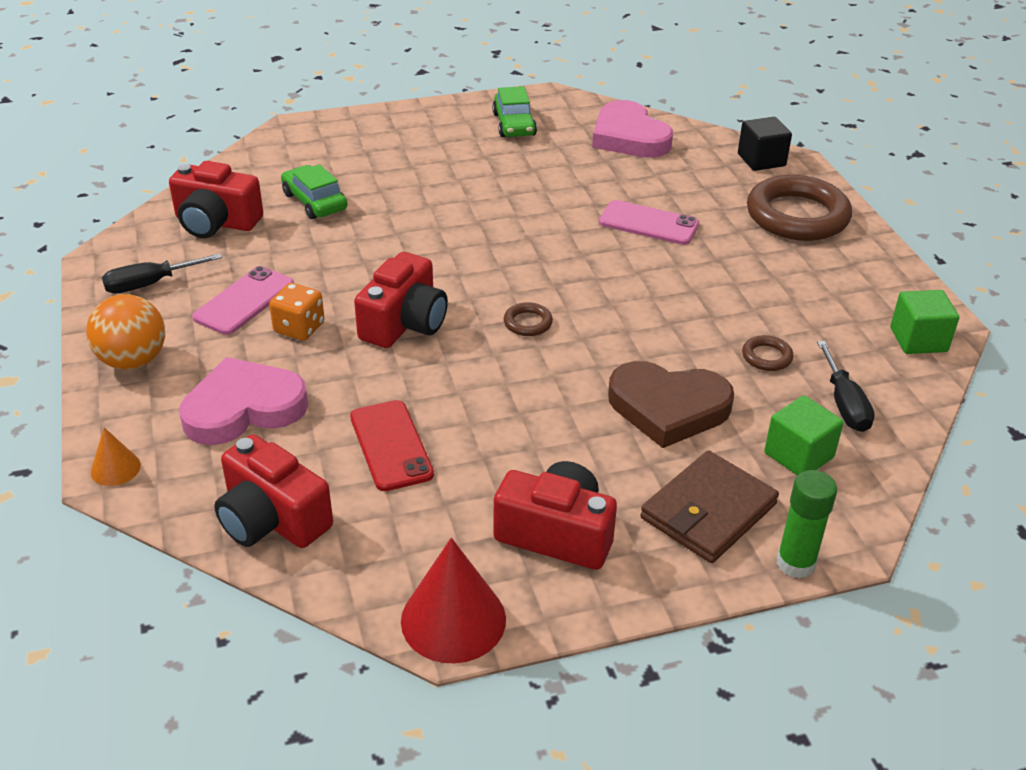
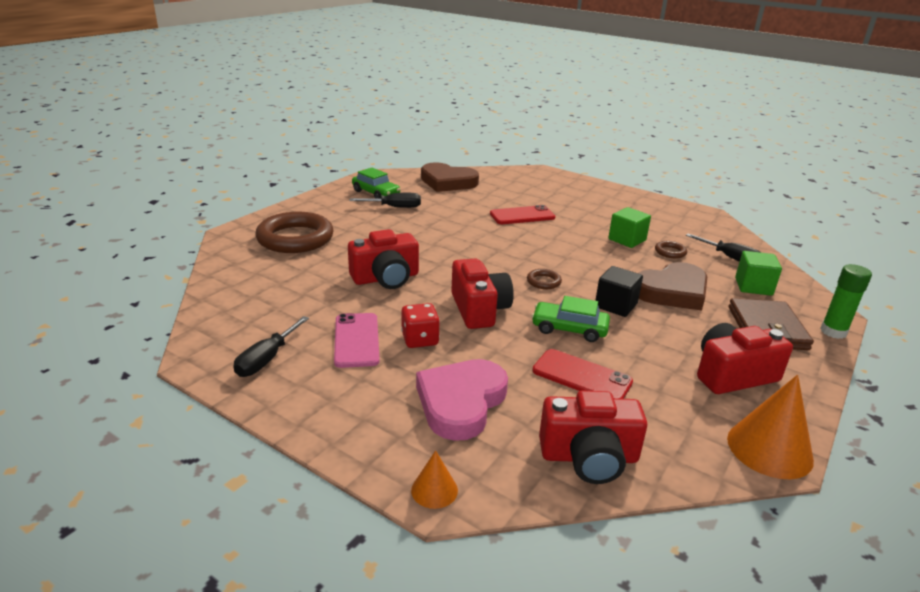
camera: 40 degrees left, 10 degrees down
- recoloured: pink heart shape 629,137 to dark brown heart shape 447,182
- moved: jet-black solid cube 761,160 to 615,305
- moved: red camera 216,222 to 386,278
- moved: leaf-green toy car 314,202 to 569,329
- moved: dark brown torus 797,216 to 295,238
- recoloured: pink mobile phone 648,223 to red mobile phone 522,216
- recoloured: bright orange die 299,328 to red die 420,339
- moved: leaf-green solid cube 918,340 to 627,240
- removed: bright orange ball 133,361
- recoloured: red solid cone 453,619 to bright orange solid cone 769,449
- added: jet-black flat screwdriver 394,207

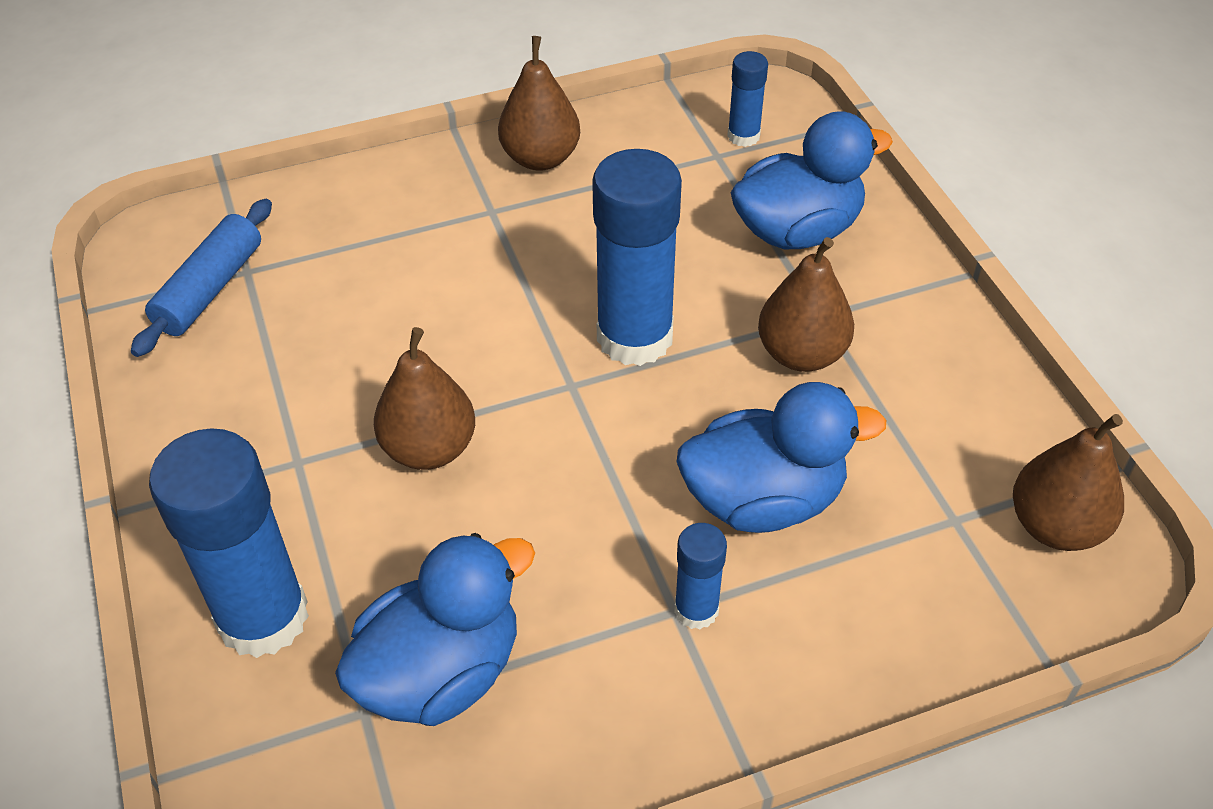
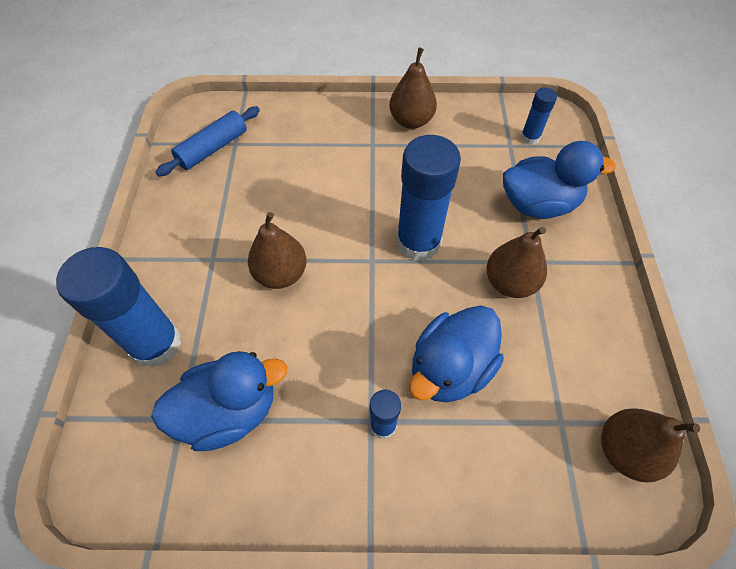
camera: 20 degrees right, 10 degrees up
- turned: cobalt rubber duck 763,500 = 450,368 120 degrees clockwise

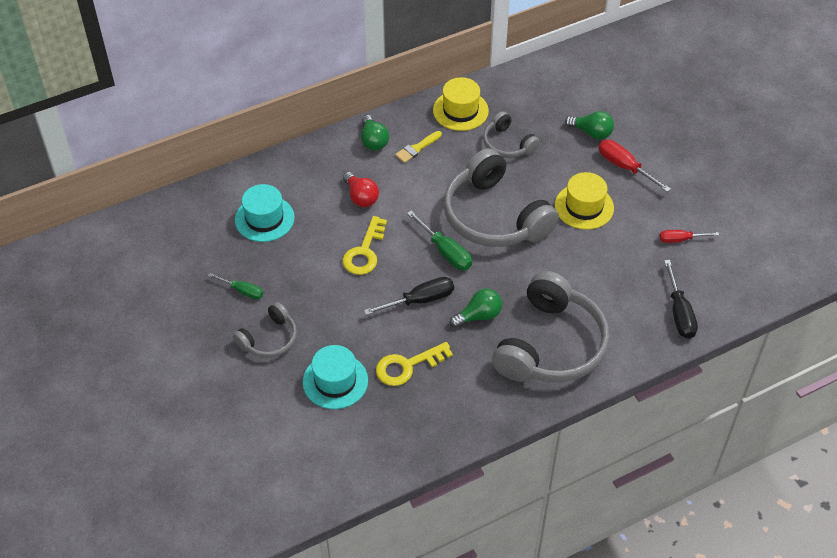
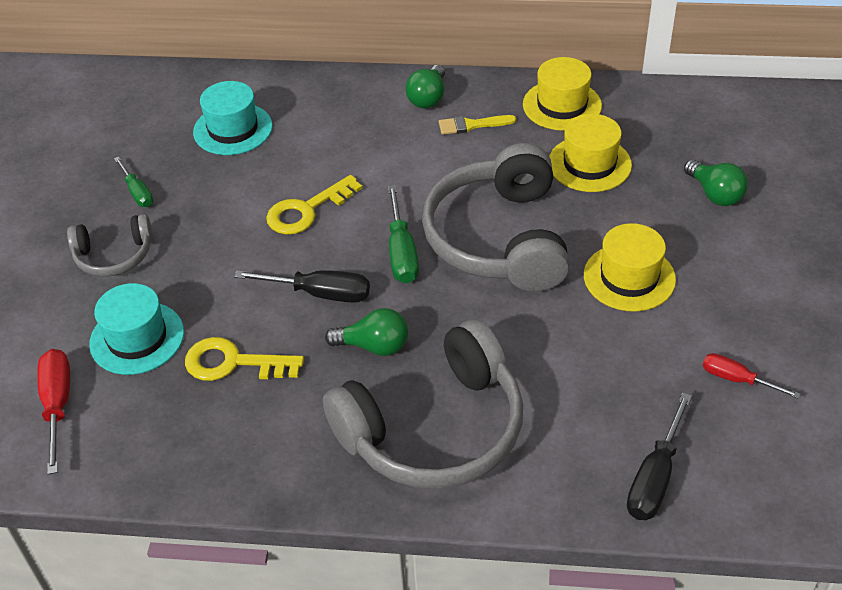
camera: 35 degrees right, 5 degrees down
- replaced: gray headset 508,144 to bright yellow tall hat 589,164
- moved: red flat screwdriver 625,167 to 58,406
- removed: red light bulb 361,197

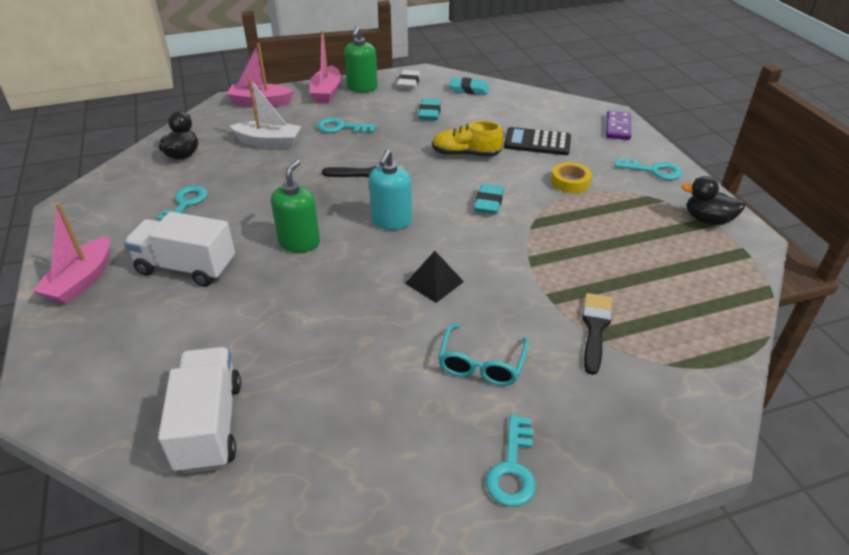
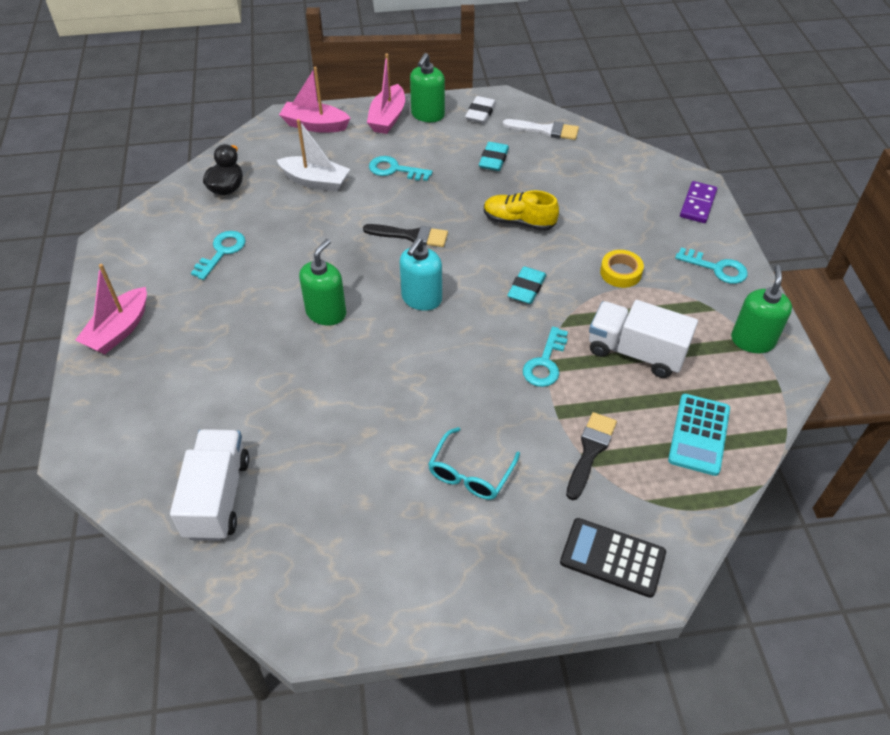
camera: 10 degrees right, 10 degrees up
- replaced: turquoise pencil eraser 469,89 to pure white paint brush 545,130
- moved: jet-black adding machine 537,142 to 612,558
- replaced: jet-black rubber duck 707,220 to leaf-green soap pump 752,340
- moved: pure white truck 186,267 to 635,352
- removed: jet-black pyramid shape 434,282
- moved: turquoise latchkey 512,468 to 545,363
- added: turquoise adding machine 699,434

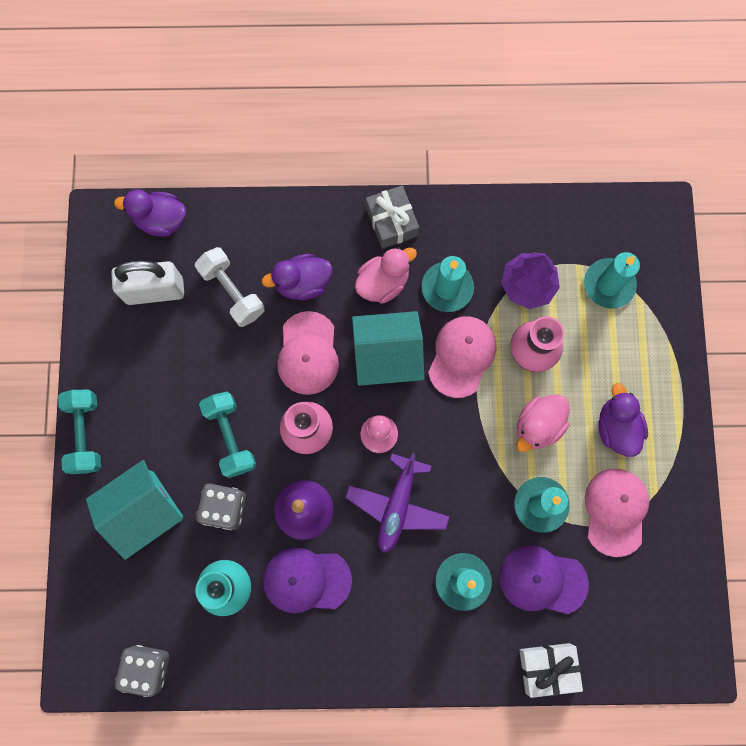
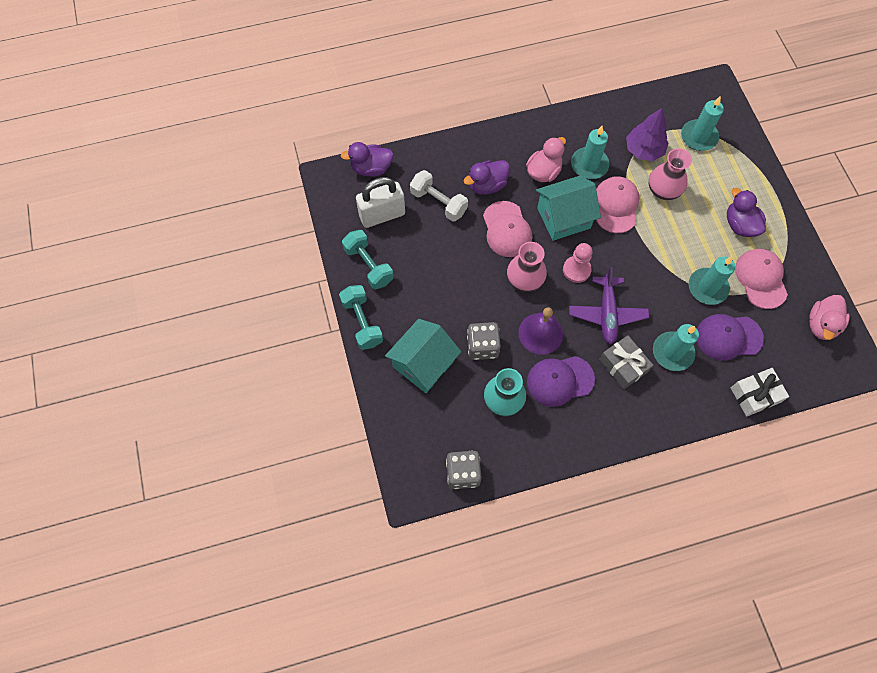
camera: 15 degrees left, 10 degrees down
- moved: gray wrapped gift 391,222 to 623,365
- moved: turquoise free weight 230,437 to 368,265
- moved: pink rubber duck 538,426 to 821,325

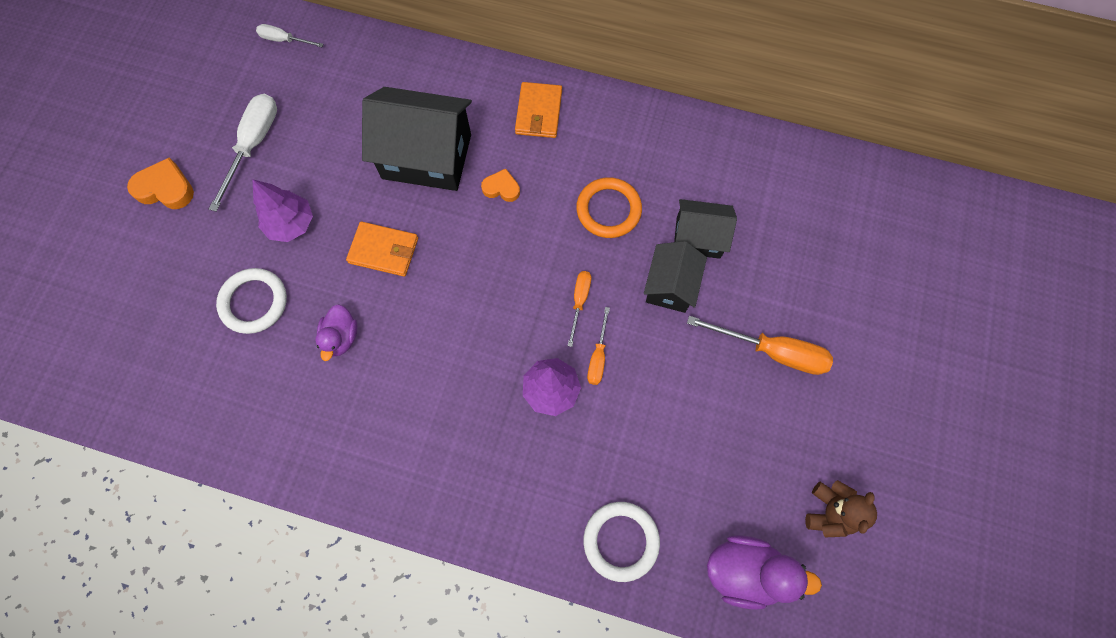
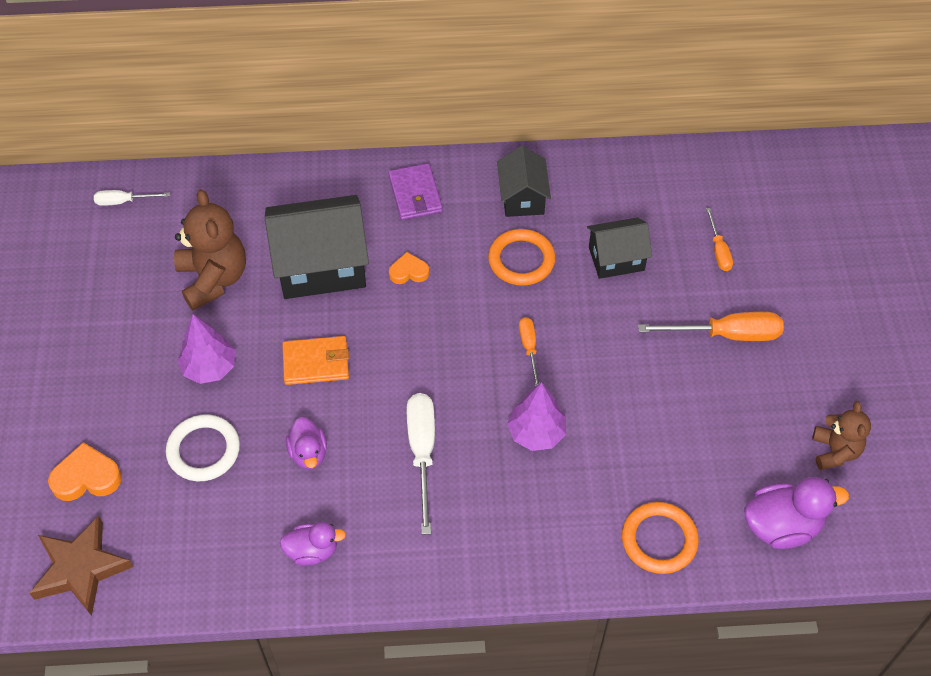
camera: 20 degrees left, 15 degrees down
- recoloured: bright orange card wallet 539,112 to purple card wallet 415,194
- moved: pure white flat screwdriver 254,145 to 422,452
- moved: bright orange heart shape 165,188 to 86,477
- moved: jet-black cottage 670,286 to 522,197
- moved: bright orange flat screwdriver 598,357 to 718,250
- recoloured: pure white torus 621,541 to bright orange torus 659,540
- added: dark brown teddy 213,279
- added: dark brown star 81,568
- added: purple rubber duck 312,551

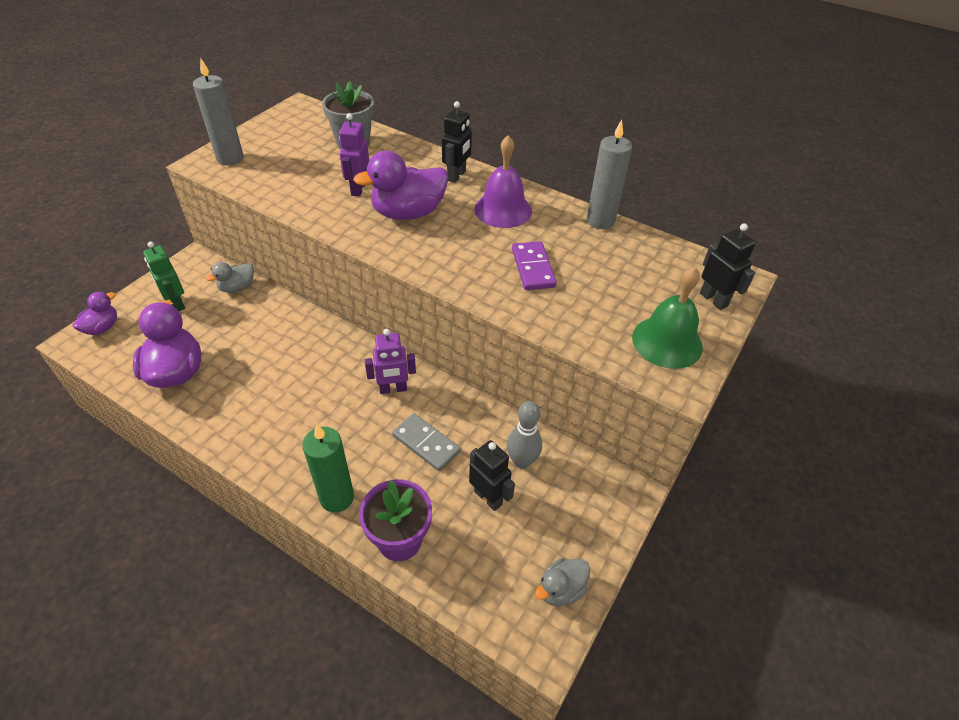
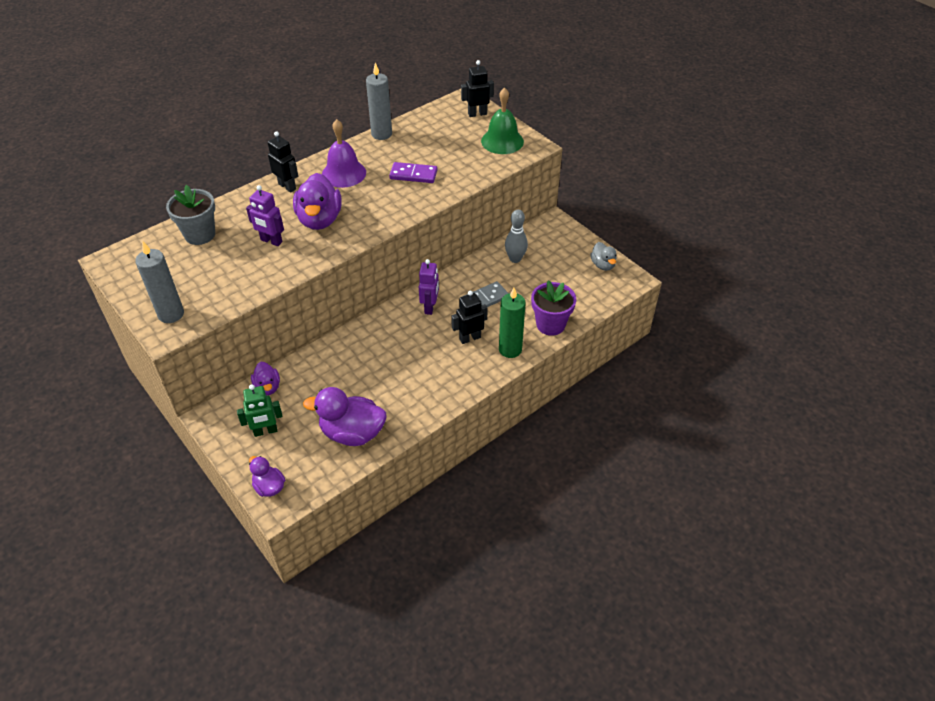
camera: 70 degrees left, 0 degrees up
- recoloured: gray rubber duck 237,287 to purple rubber duck 268,387
- moved: jet-black robot figure 488,497 to 470,338

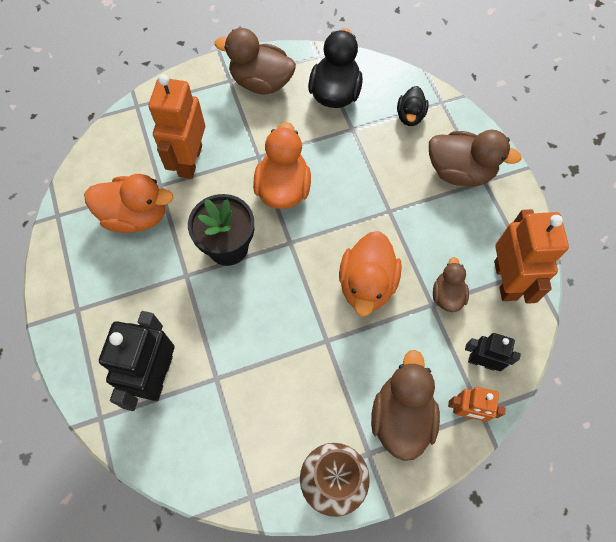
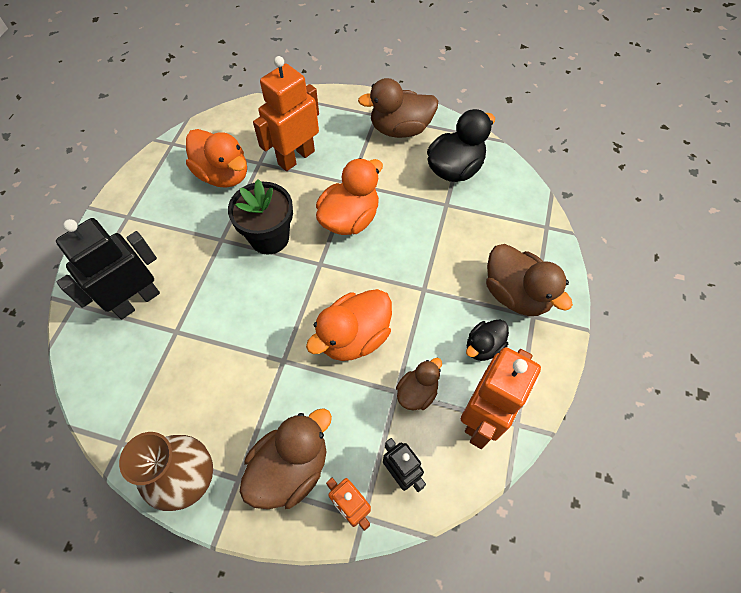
camera: 35 degrees right, 5 degrees down
- turned: dark brown rubber duck 261,82 = 400,129 60 degrees counterclockwise
- moved: jet-black rubber duck 410,116 to 483,347

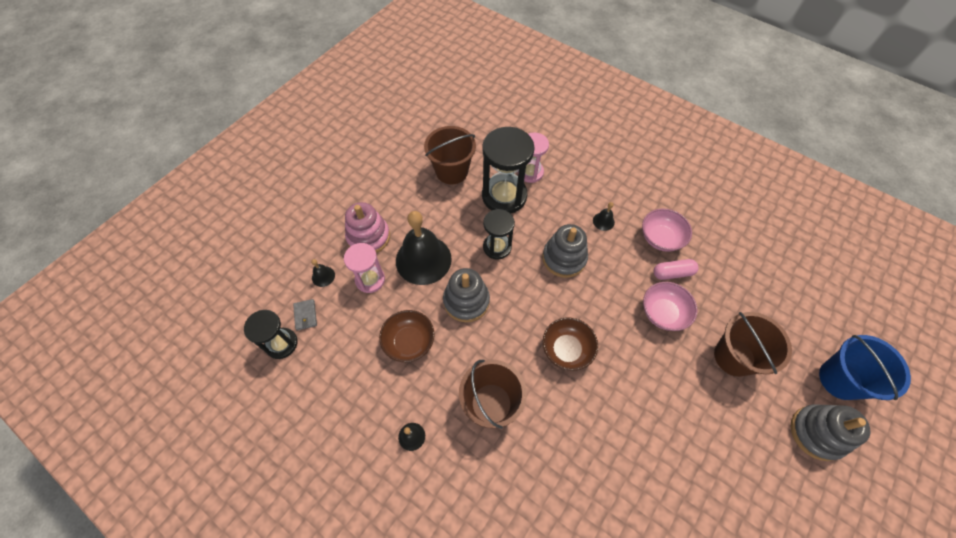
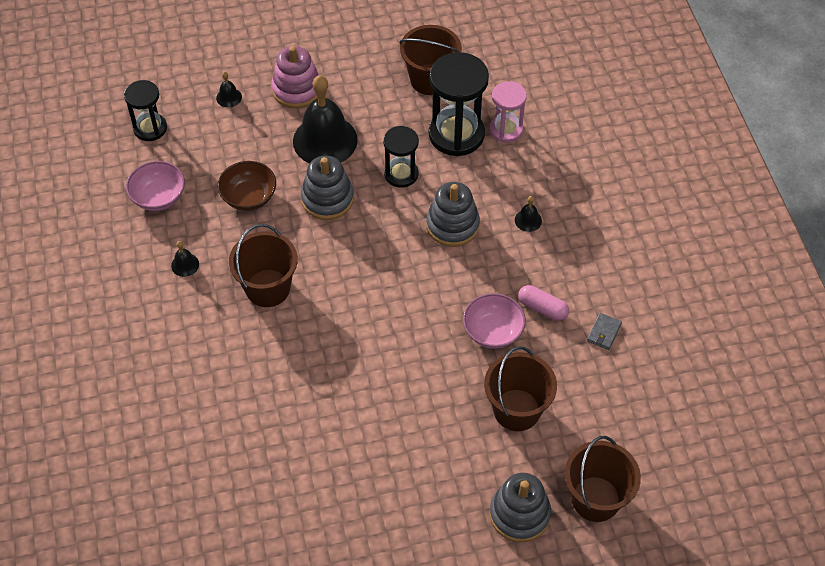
camera: 40 degrees right, 5 degrees down
- moved: pink serving bowl 660,238 to 158,197
- removed: pink sand timer 370,279
- moved: gray card wallet 305,315 to 604,332
- removed: dark brown serving bowl 566,349
- recoloured: cobalt pail 840,379 to dark brown pail 595,499

